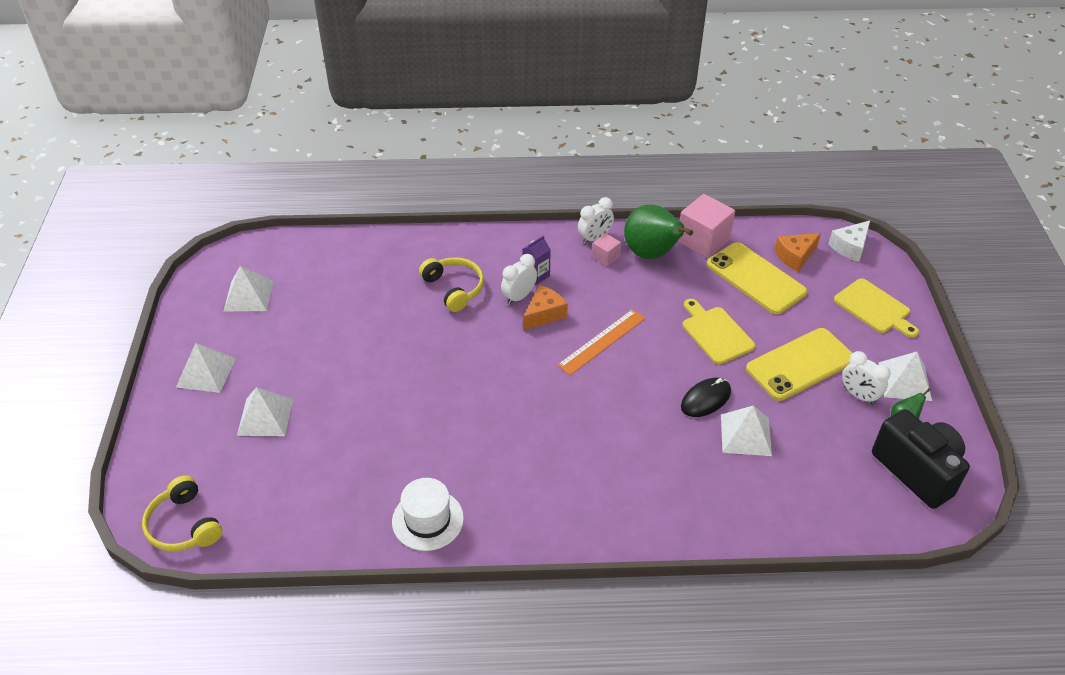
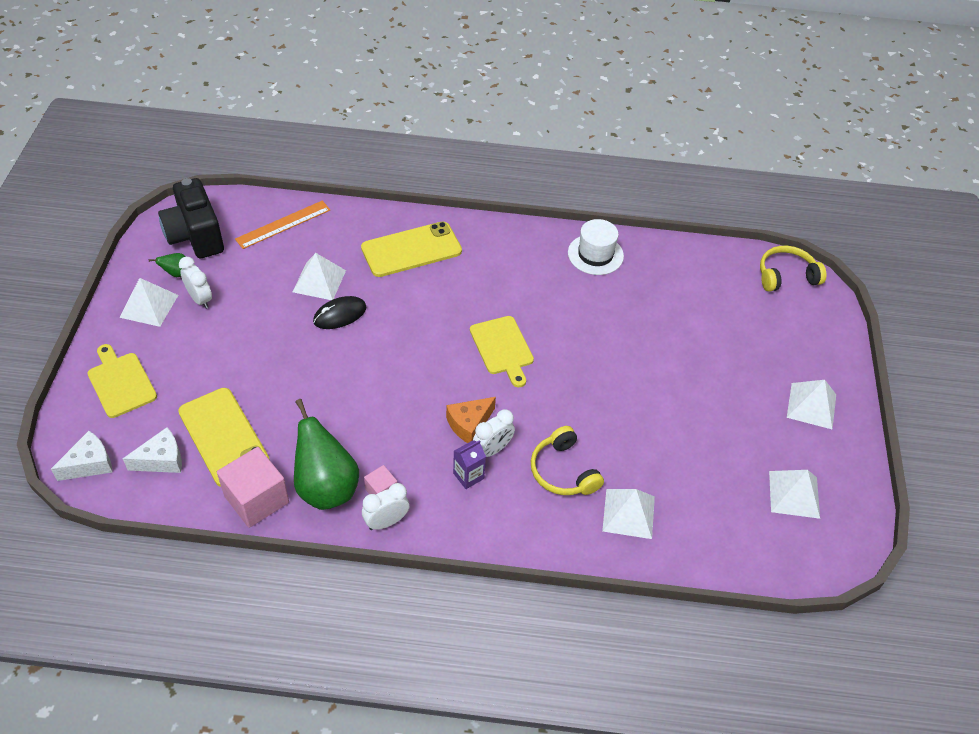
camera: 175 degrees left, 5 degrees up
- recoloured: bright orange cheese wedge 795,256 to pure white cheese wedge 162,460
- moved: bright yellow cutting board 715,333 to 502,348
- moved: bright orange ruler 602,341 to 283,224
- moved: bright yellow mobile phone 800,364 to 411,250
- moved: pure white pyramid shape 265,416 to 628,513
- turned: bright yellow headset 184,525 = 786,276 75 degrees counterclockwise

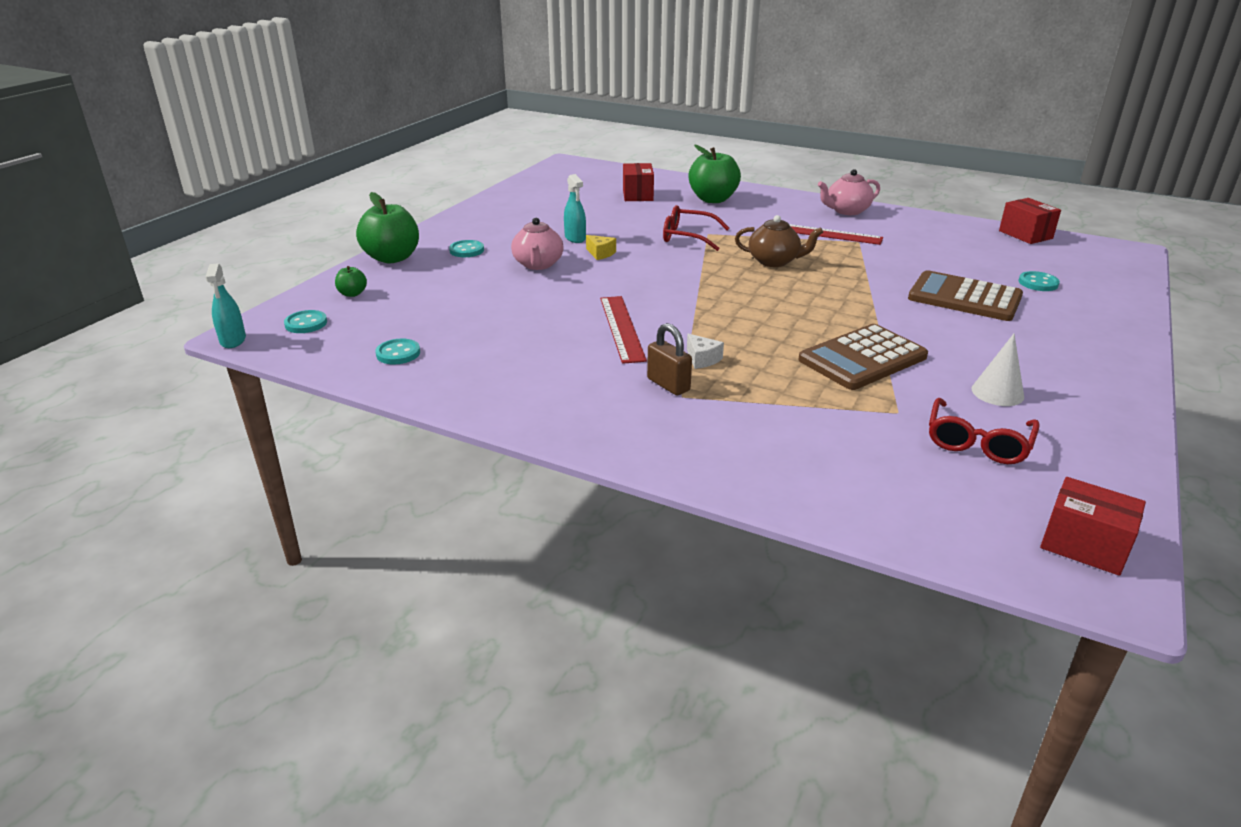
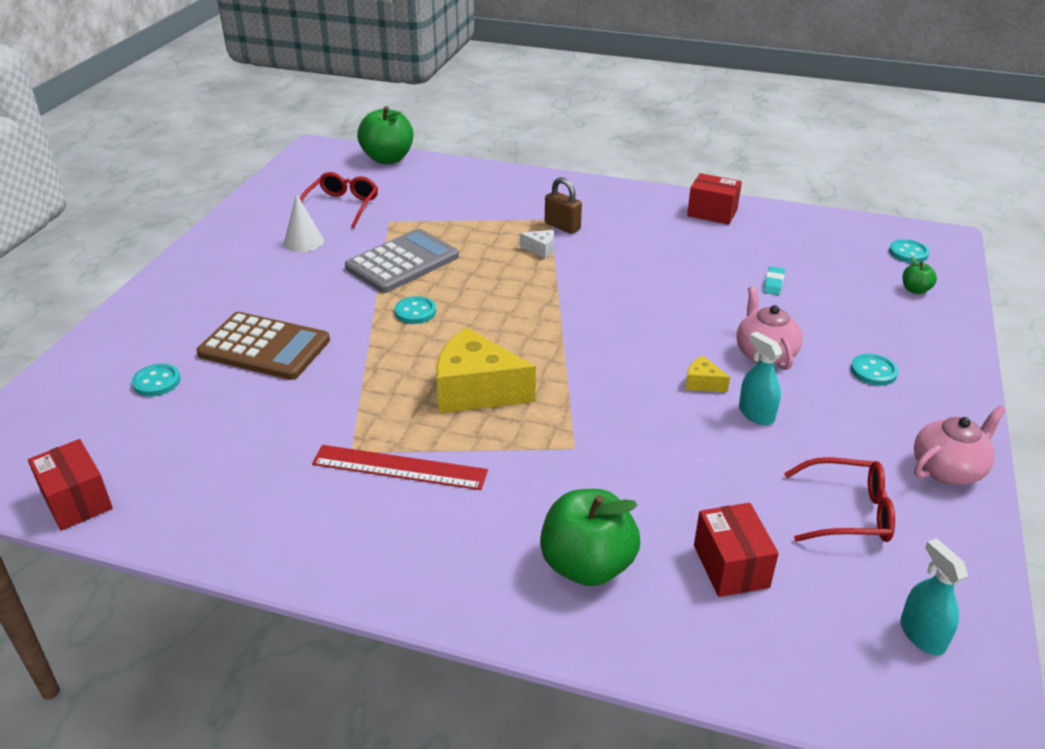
camera: 170 degrees right, 5 degrees up
- moved: pink tea pot 846,211 to 948,469
- moved: leaf-green apple fruit 392,258 to 387,159
- moved: red glasses 688,237 to 848,512
- replaced: dark brown tea pot 774,261 to bright yellow cheese wedge 476,390
- moved: turquoise sprayer 233,340 to 922,635
- removed: red ruler 621,328
- recoloured: dark brown adding machine 862,358 to gray adding machine 402,262
- turned: pure white cheese wedge 702,359 = 540,249 150 degrees clockwise
- moved: turquoise button 398,353 to 415,312
- moved: red package 1084,545 to 712,213
- added: turquoise pencil eraser 773,283

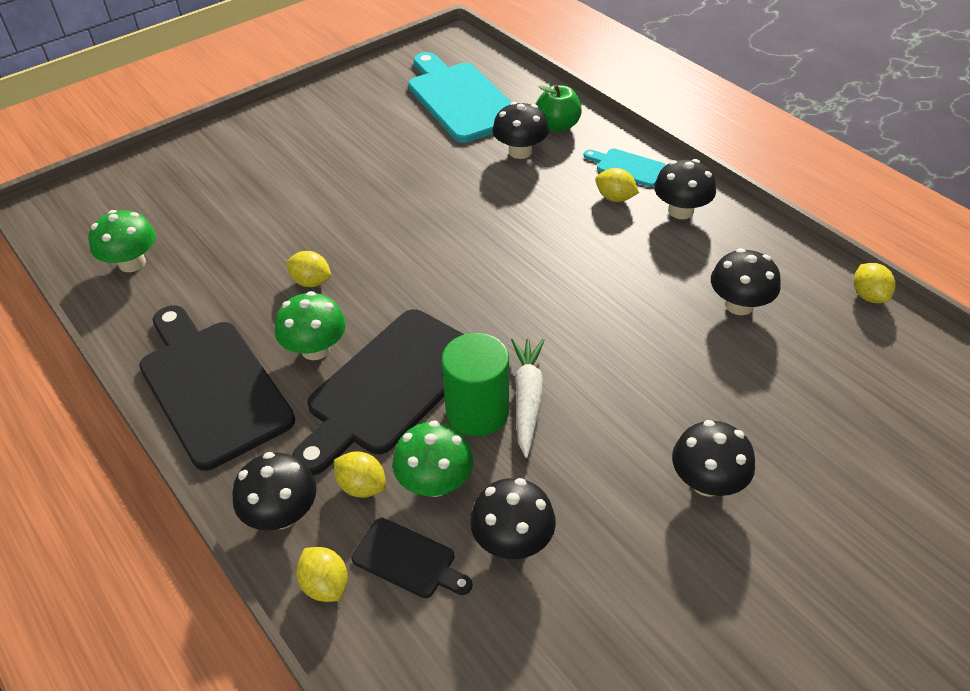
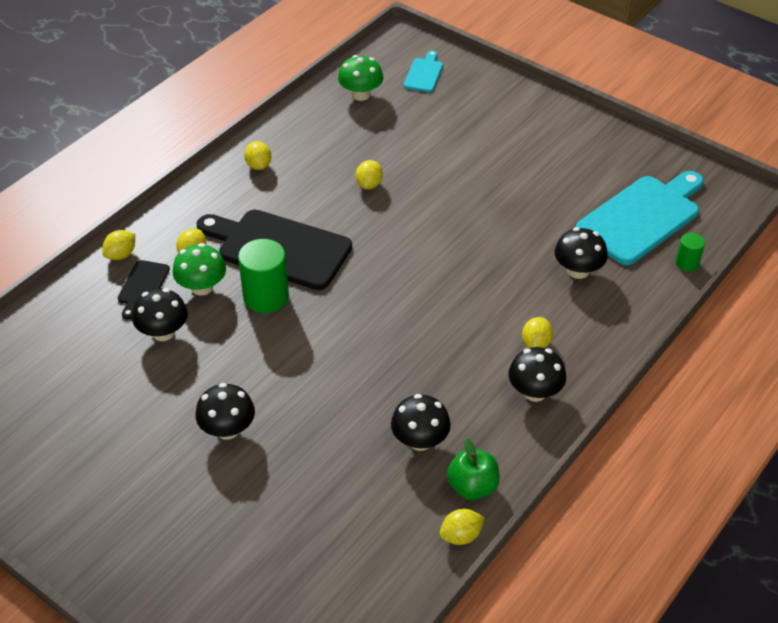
camera: 75 degrees right, 0 degrees up
- moved: leaf-green apple fruit 557,126 to 472,487
- moved: turquoise cutting board 627,167 to 424,74
- removed: leaf-green mushroom 315,349
- replaced: jet-black cutting board 212,387 to bright yellow citrus fruit 258,166
- removed: pure white toy carrot 527,399
- removed: jet-black mushroom 282,514
- added: leaf-green cylinder 687,263

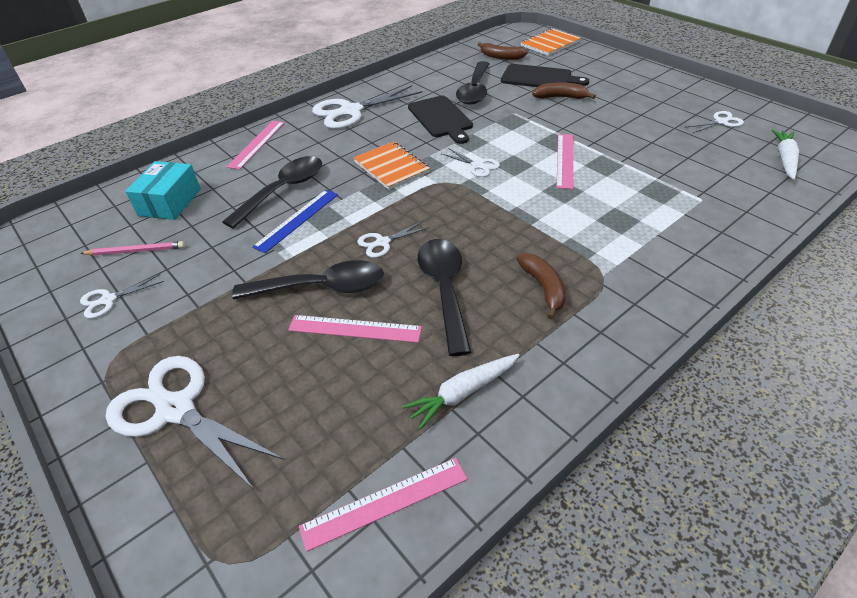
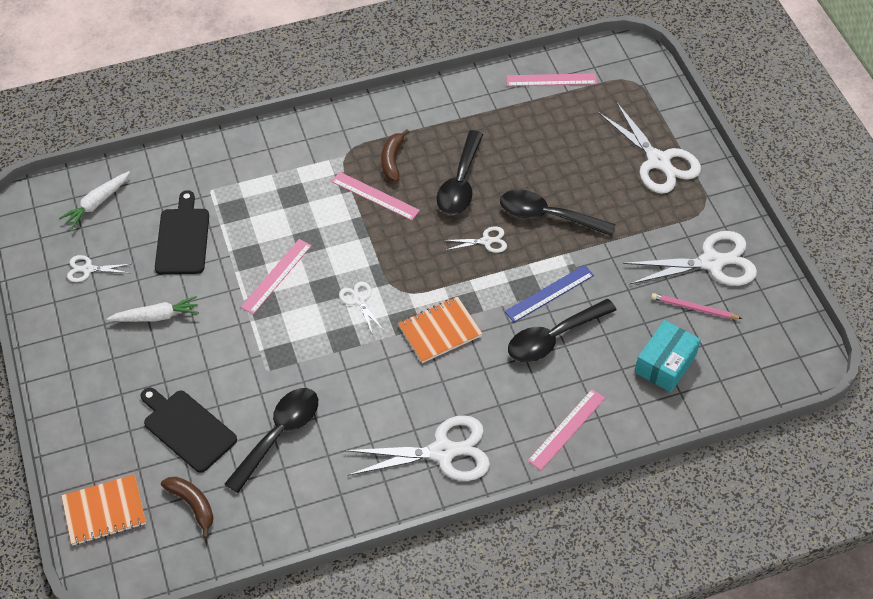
camera: 160 degrees left, 10 degrees up
- removed: dark brown toy banana 560,97
- moved: jet-black cutting board 441,118 to 182,238
- turned: bright orange notebook 391,167 = 440,331 75 degrees clockwise
- resized: pure white scissors 108,300 = 711,262 x2.05
- moved: pink ruler 354,329 to 375,196
- moved: pure white toy carrot 463,393 to 156,316

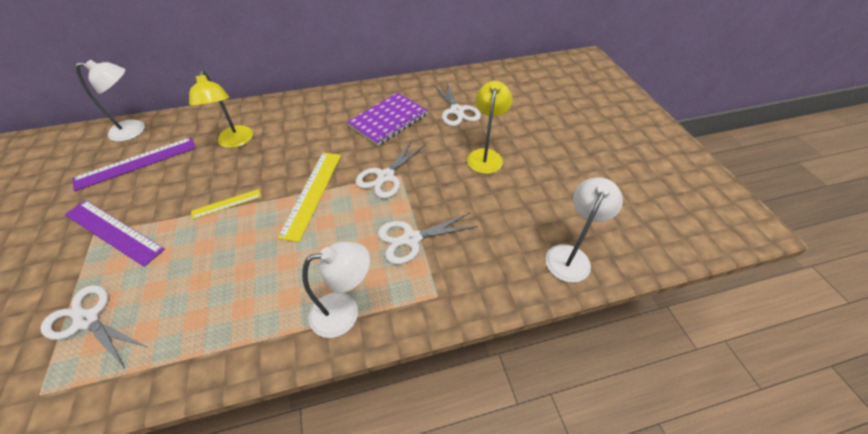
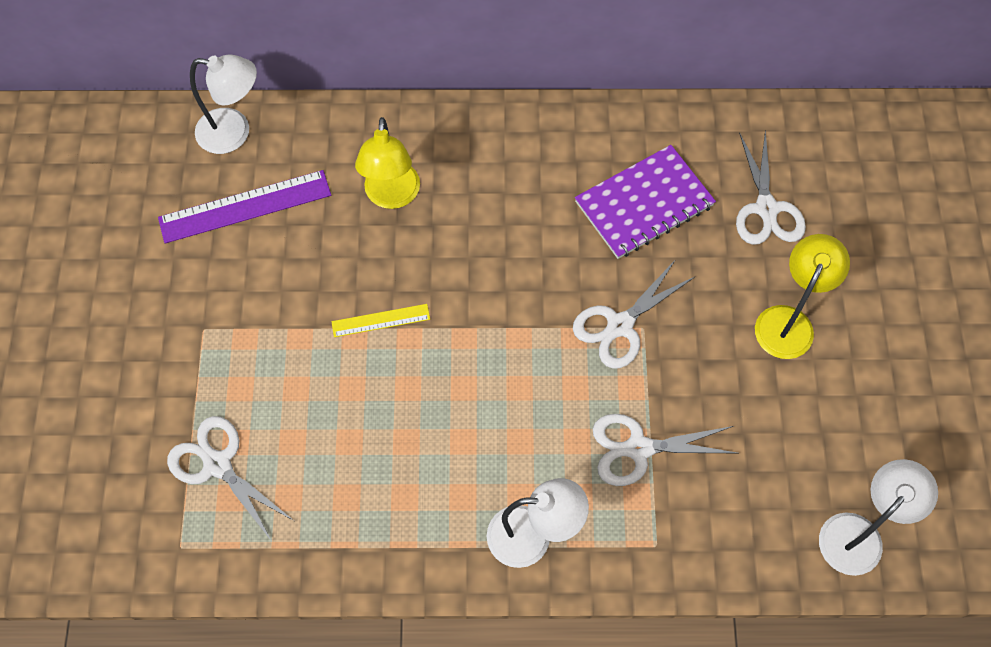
camera: 15 degrees right, 15 degrees up
- removed: bright yellow ruler 312,193
- removed: purple ruler 113,232

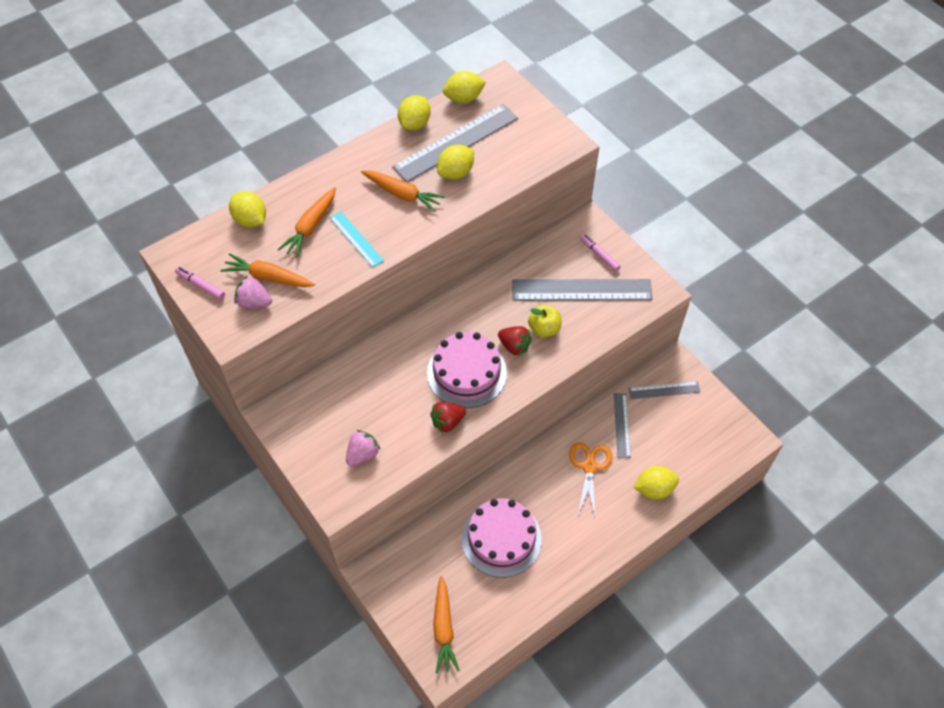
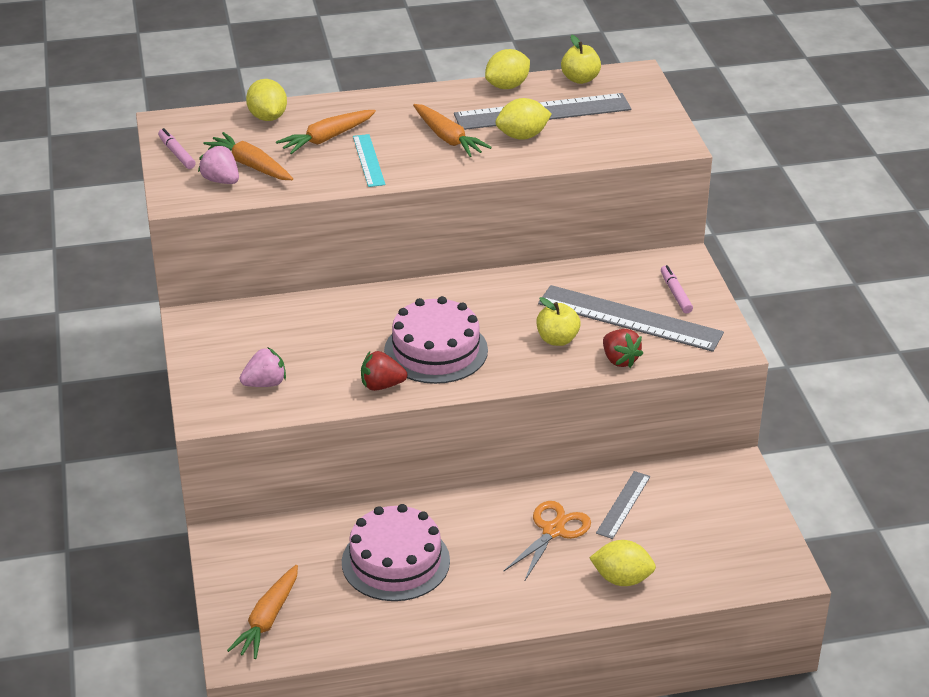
camera: 25 degrees right, 20 degrees down
- replaced: bright yellow citrus fruit 463,98 to bright yellow apple fruit 580,79
- moved: red strawberry 514,346 to 619,360
- removed: gray ruler 664,390

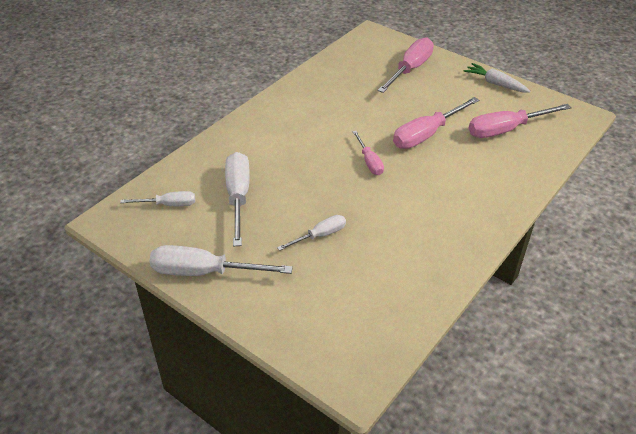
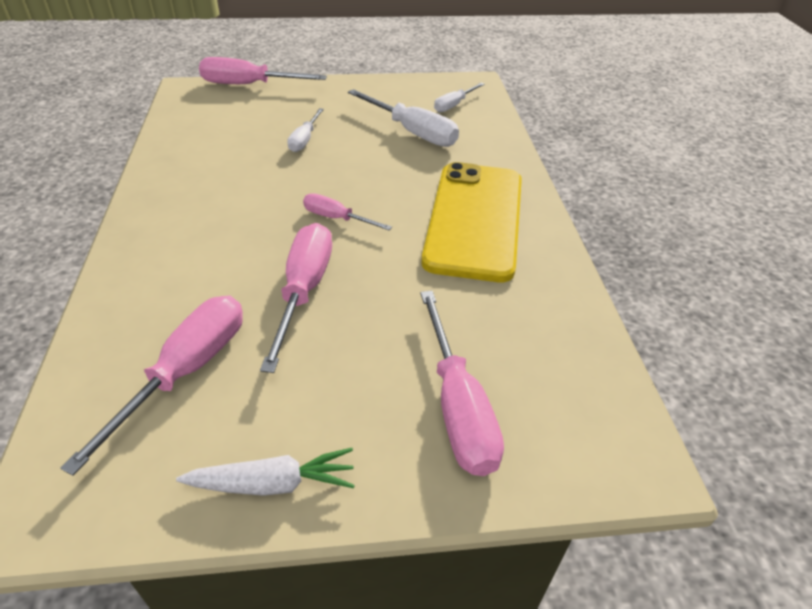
camera: 135 degrees right, 0 degrees up
- removed: pure white flat screwdriver 204,272
- added: pink flat screwdriver 249,85
- added: bright yellow mobile phone 475,220

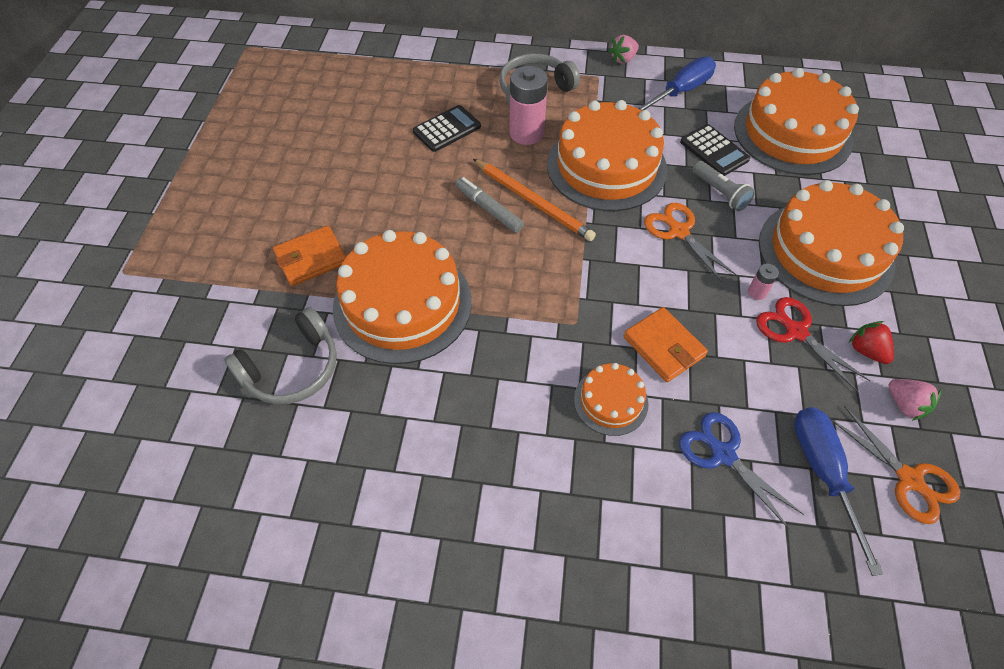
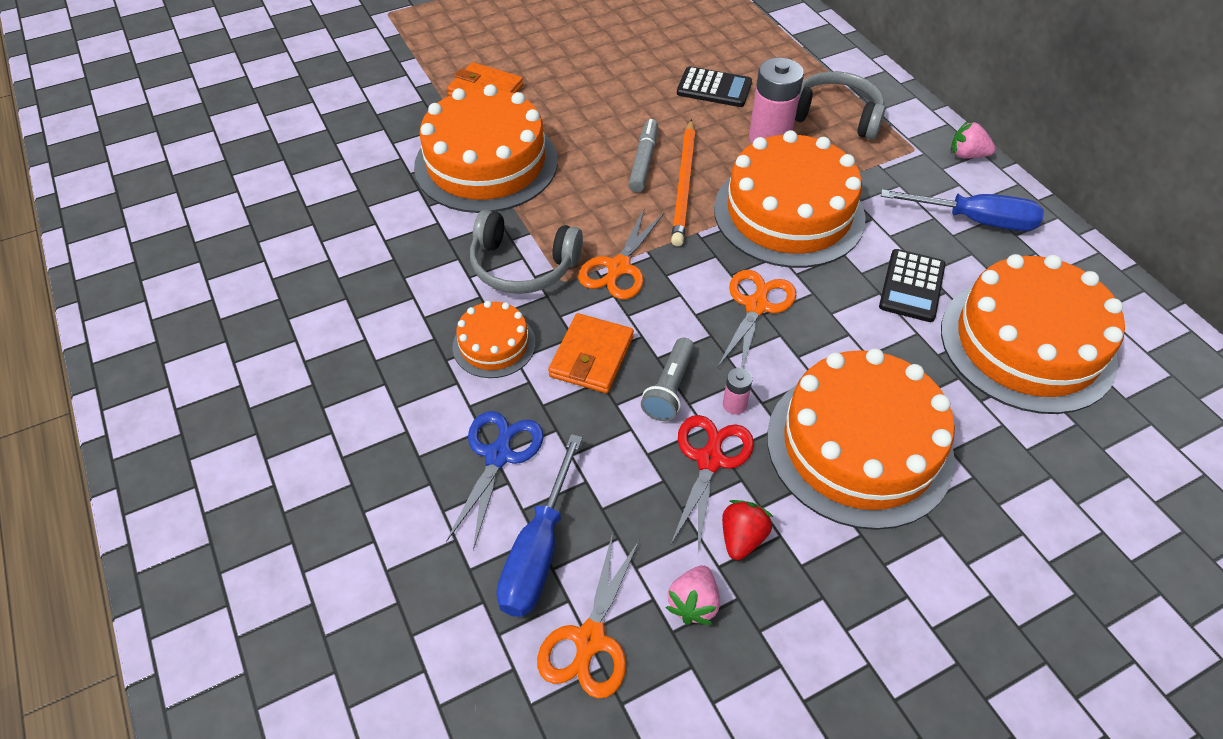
camera: 55 degrees right, 5 degrees down
- moved: gray pocket torch 720,193 to 669,388
- moved: gray headset 292,368 to 523,266
- turned: cobalt flat screwdriver 822,472 = 538,551 150 degrees clockwise
- added: bright orange scissors 619,267

